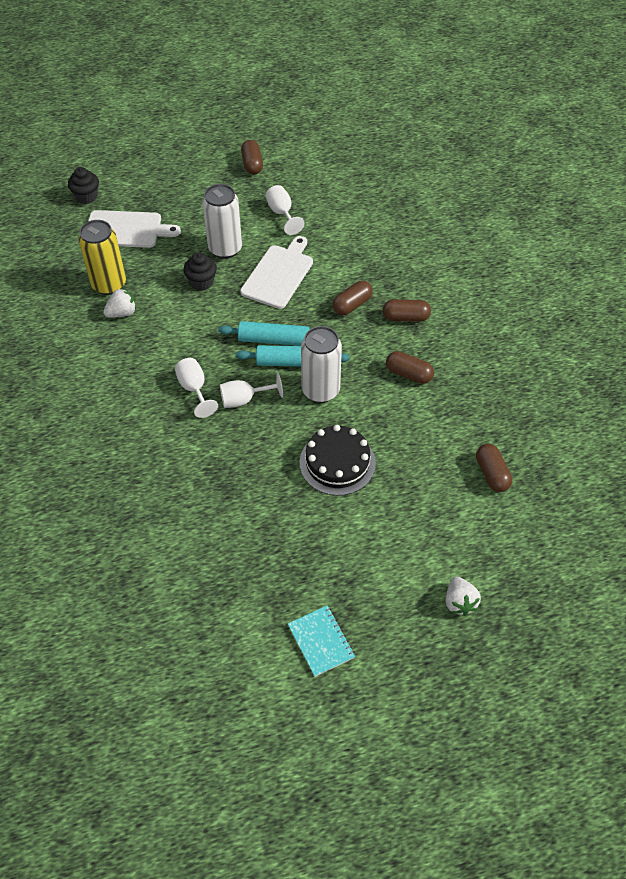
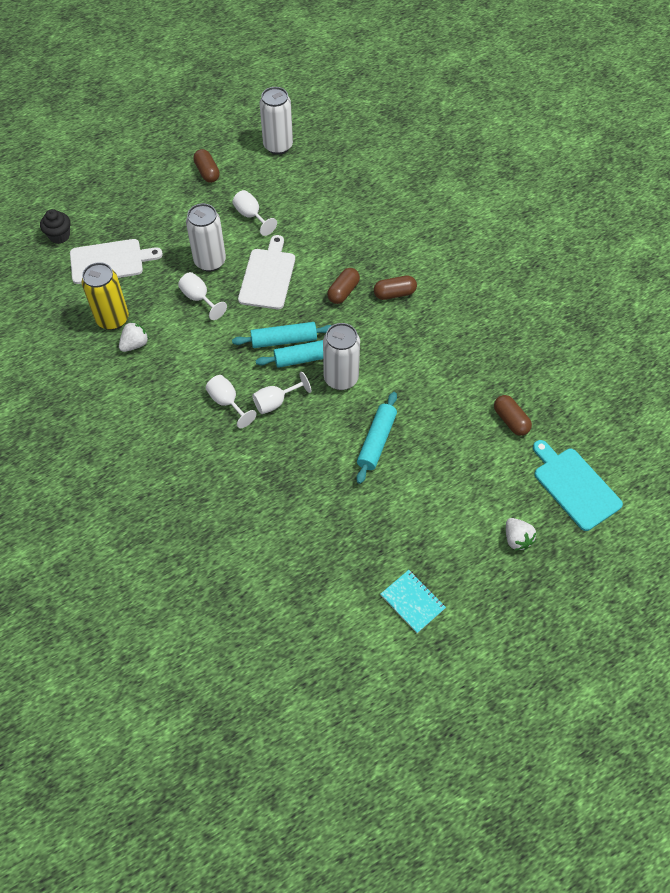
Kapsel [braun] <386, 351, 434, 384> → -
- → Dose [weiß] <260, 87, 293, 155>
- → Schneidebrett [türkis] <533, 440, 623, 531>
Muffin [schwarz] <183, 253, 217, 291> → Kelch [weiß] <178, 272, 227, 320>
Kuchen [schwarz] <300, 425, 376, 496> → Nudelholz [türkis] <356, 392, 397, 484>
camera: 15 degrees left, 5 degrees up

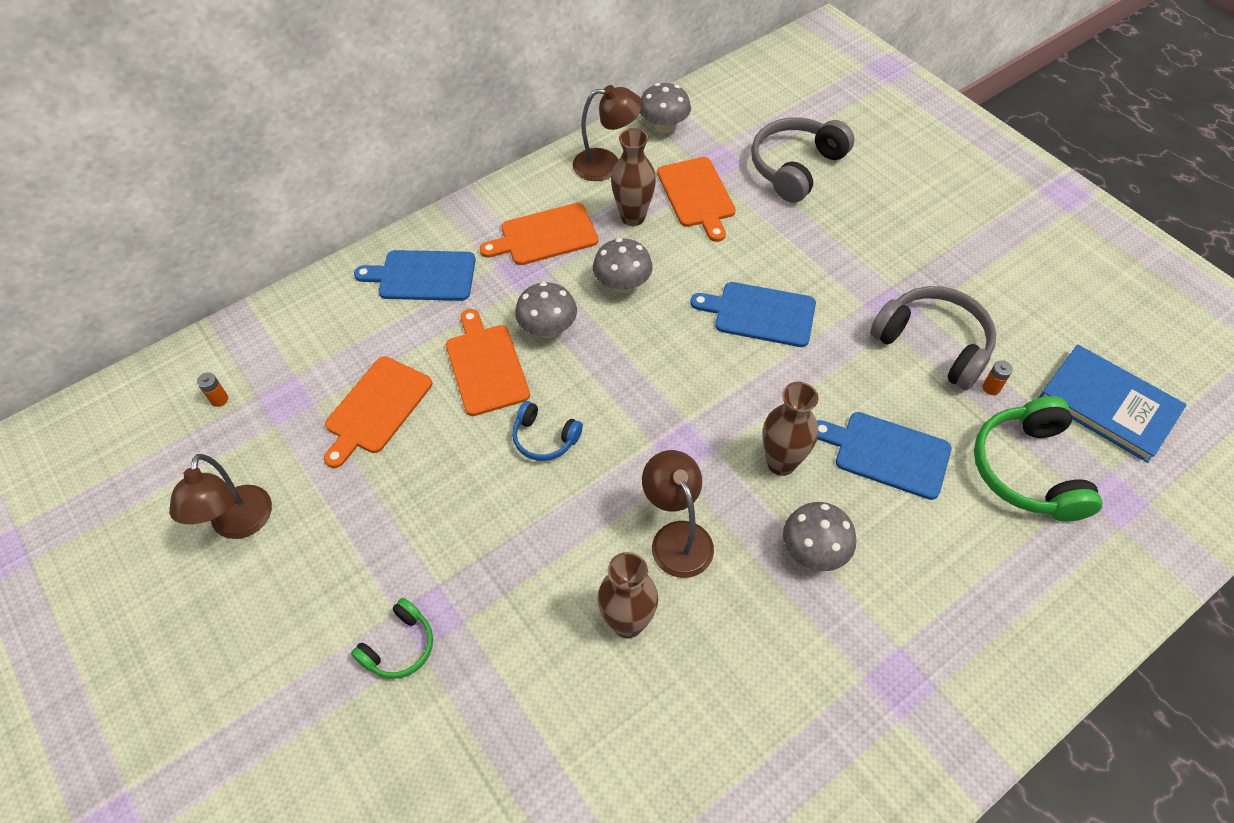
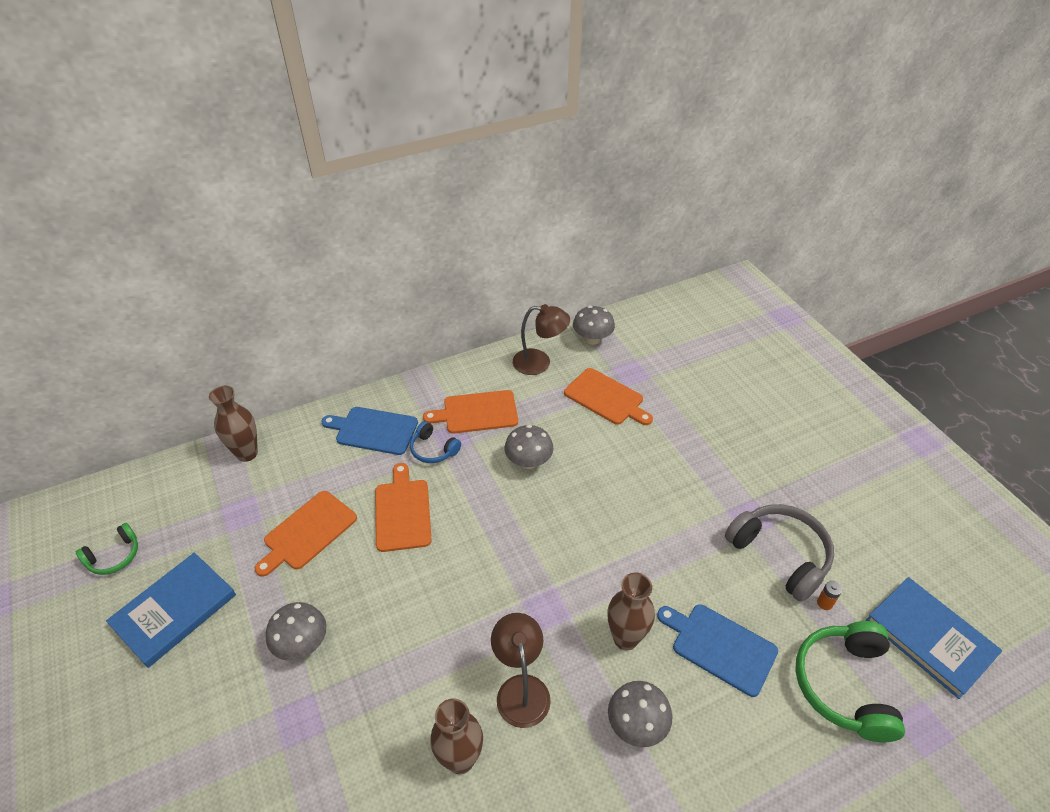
Batterie [orange] <197, 372, 228, 407> → -
Schneidebrett [blau] <691, 282, 816, 347> → -
Kopfhörer [grau] <751, 117, 855, 203> → -
Kopfhörer [grün] <351, 598, 433, 679> → Kopfhörer [grün] <76, 523, 138, 575>, moved
Kopfhörer [blau] <512, 401, 583, 461> → Kopfhörer [blau] <410, 421, 461, 463>, moved
Pilz [grau] <515, 282, 577, 338> → Pilz [grau] <266, 602, 326, 661>, moved
Vase [braun] <611, 128, 656, 226> → Vase [braun] <209, 386, 258, 462>, moved
Lampe [braun] <169, 454, 272, 539> → Buch [blau] <106, 553, 236, 668>
Schneidebrett [orange] <657, 157, 736, 242> → Schneidebrett [orange] <564, 368, 653, 425>, 45 degrees counterclockwise
camera: 10 degrees right, 10 degrees down

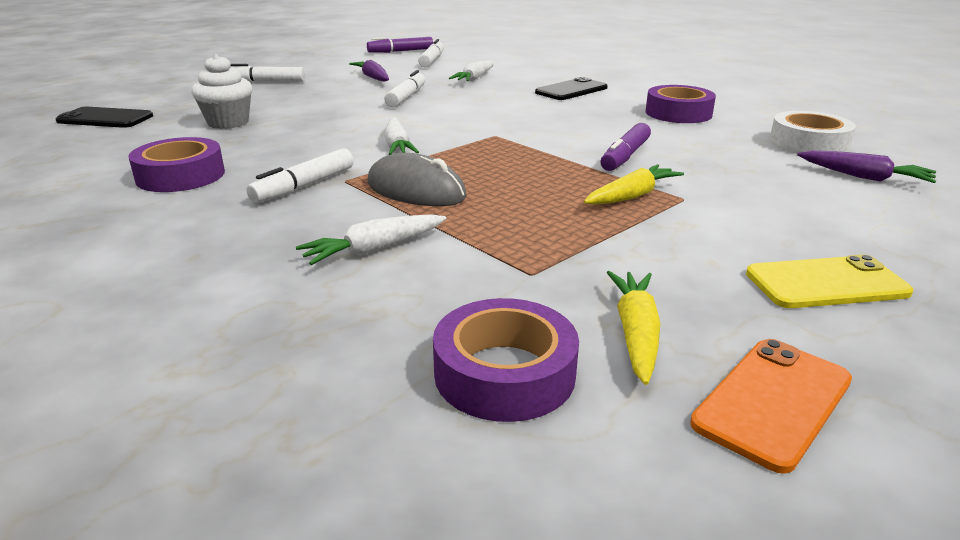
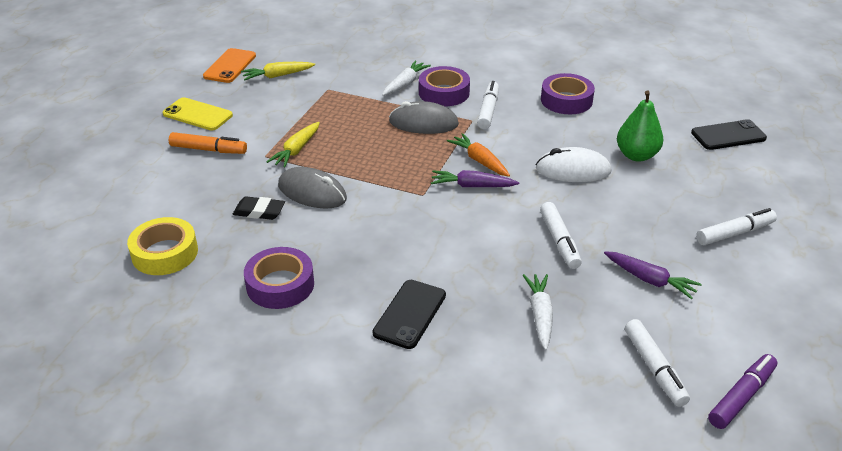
- → Filzstift [orange] <169, 132, 247, 154>
- → Radiergummi [schwarz] <233, 196, 285, 220>
- → Computermaus [weiß] <536, 147, 612, 182>
Klebeband [lila] <433, 298, 579, 422> → Klebeband [lila] <419, 66, 470, 106>, moved
Karotte [lila] <797, 150, 936, 183> → Karotte [lila] <431, 170, 519, 187>, moved
Muffin [weiß] <191, 54, 253, 129> → Birne [grün] <617, 90, 664, 162>
Filzstift [lila] <600, 123, 651, 171> → Computermaus [grau] <278, 167, 347, 209>
Karotte [weiß] <384, 117, 419, 155> → Karotte [orange] <447, 133, 510, 177>
Klebeband [weiß] <769, 111, 856, 154> → Klebeband [gelb] <127, 217, 198, 275>
Karotte [gelb] <607, 271, 661, 385> → Karotte [gelb] <241, 62, 315, 80>, 90 degrees clockwise
Handy [gelb] <746, 255, 914, 308> → Handy [gelb] <163, 97, 233, 131>, 60 degrees clockwise
camera: 155 degrees right, 10 degrees up

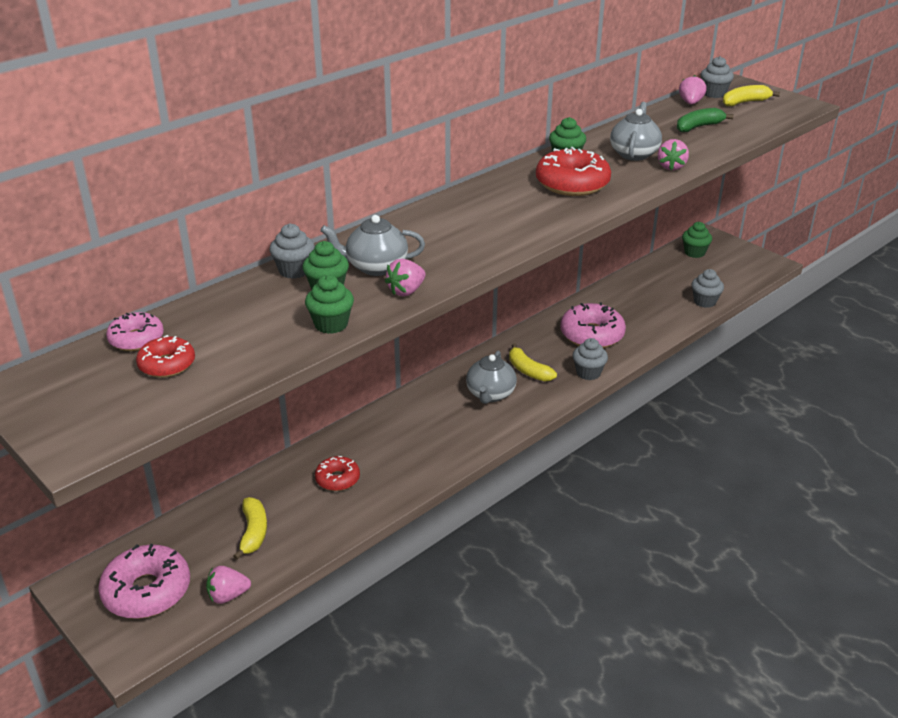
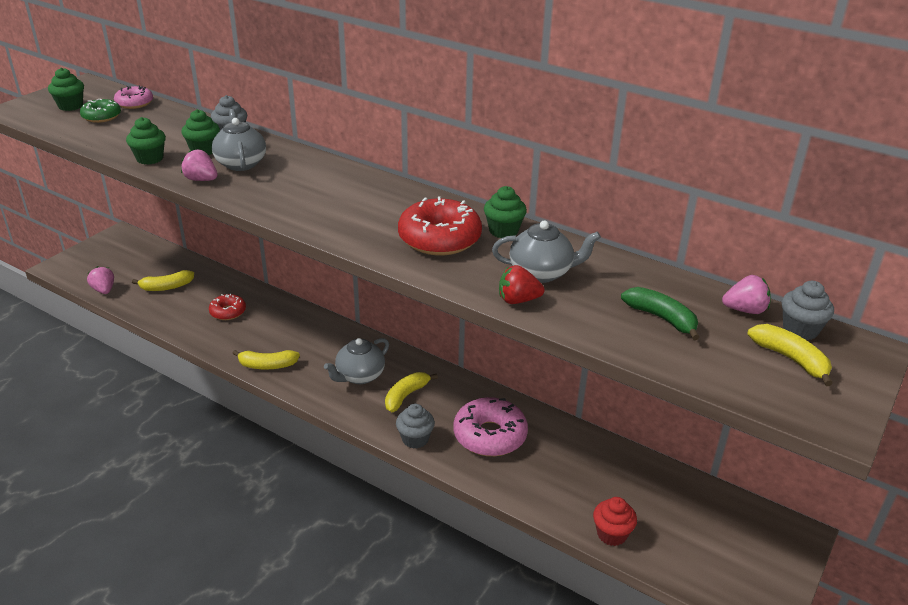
Donut [rosa] <98, 544, 190, 619> → -
- → Banane [gelb] <232, 350, 300, 369>
Muffin [grün] <682, 222, 712, 258> → Muffin [grün] <48, 67, 84, 111>, moved
Donut [rot] <136, 335, 195, 378> → Donut [grün] <80, 99, 121, 123>
Erdbeere [rosa] <658, 139, 689, 170> → Erdbeere [rot] <499, 265, 545, 304>
Muffin [grau] <692, 269, 724, 308> → Muffin [rot] <593, 497, 637, 546>
Teekanne [grau] <466, 351, 517, 404> → Teekanne [grau] <324, 338, 389, 384>, 45 degrees counterclockwise
camera: 75 degrees right, 0 degrees up

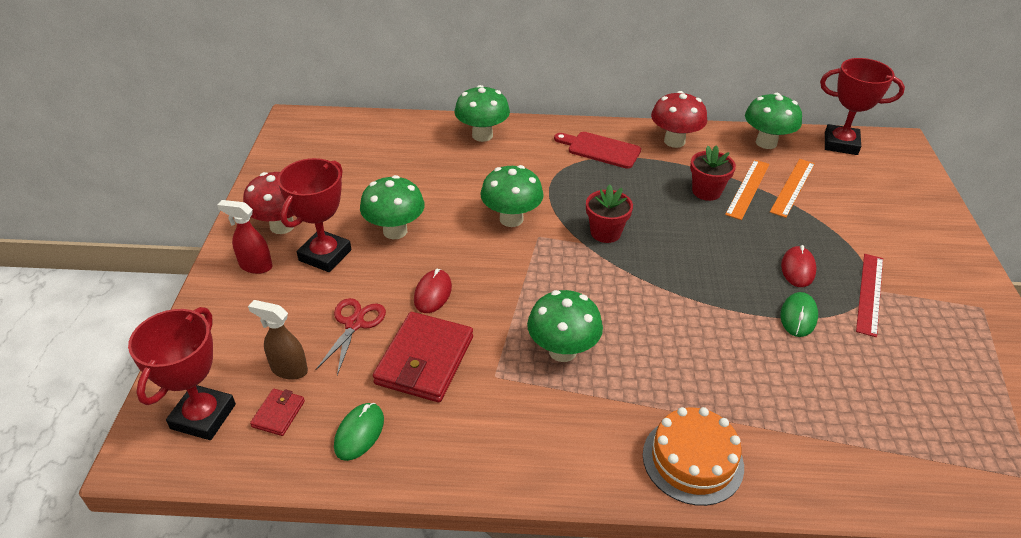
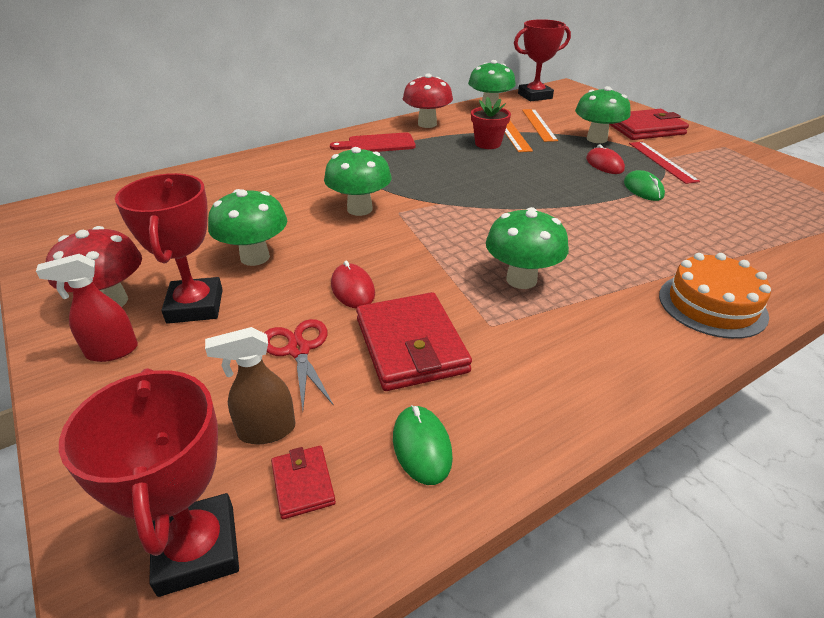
Blumentopf [rot] <586, 184, 633, 243> → -
- → Geldbörse [rot] <609, 109, 689, 140>
Pilz [grün] <455, 85, 510, 142> → Pilz [grün] <575, 86, 631, 143>, moved
camera: 35 degrees left, 5 degrees down

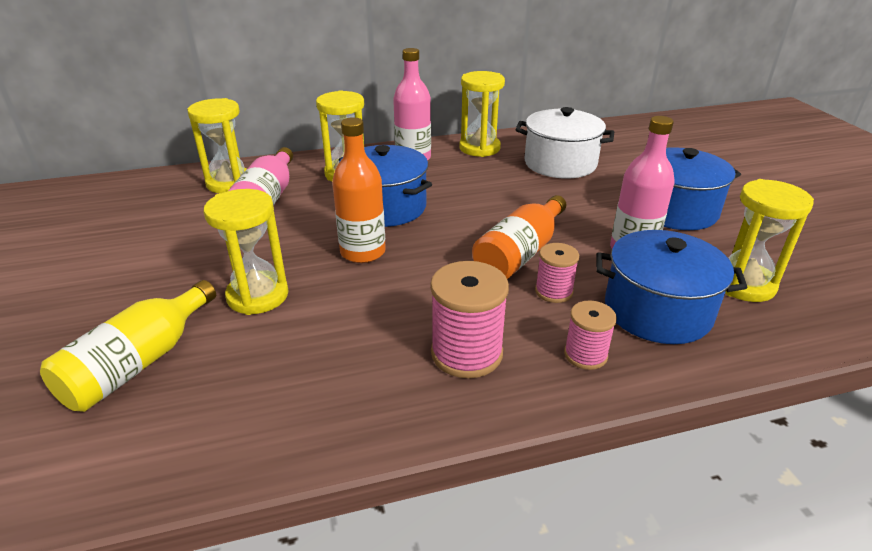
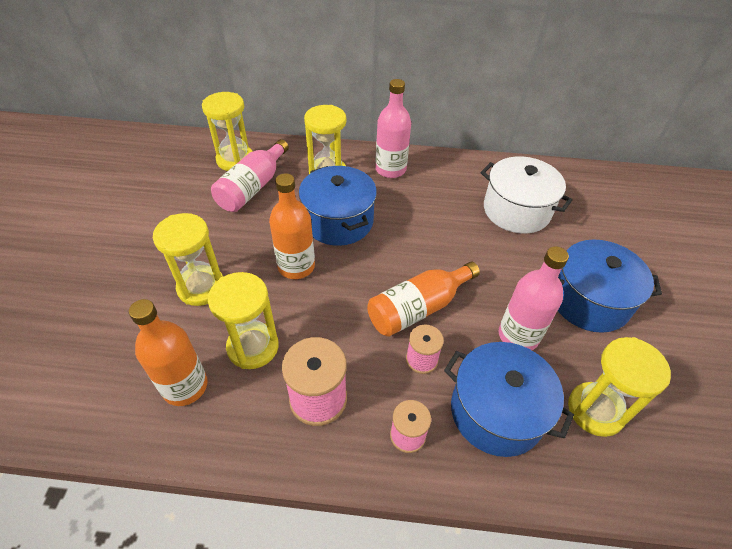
Flasche [gelb] <40, 280, 216, 412> → -
- → Flasche [orange] <129, 299, 208, 406>
Sanduhr [gelb] <460, 71, 505, 157> → Sanduhr [gelb] <208, 272, 279, 369>, moved
camera: 20 degrees right, 15 degrees up

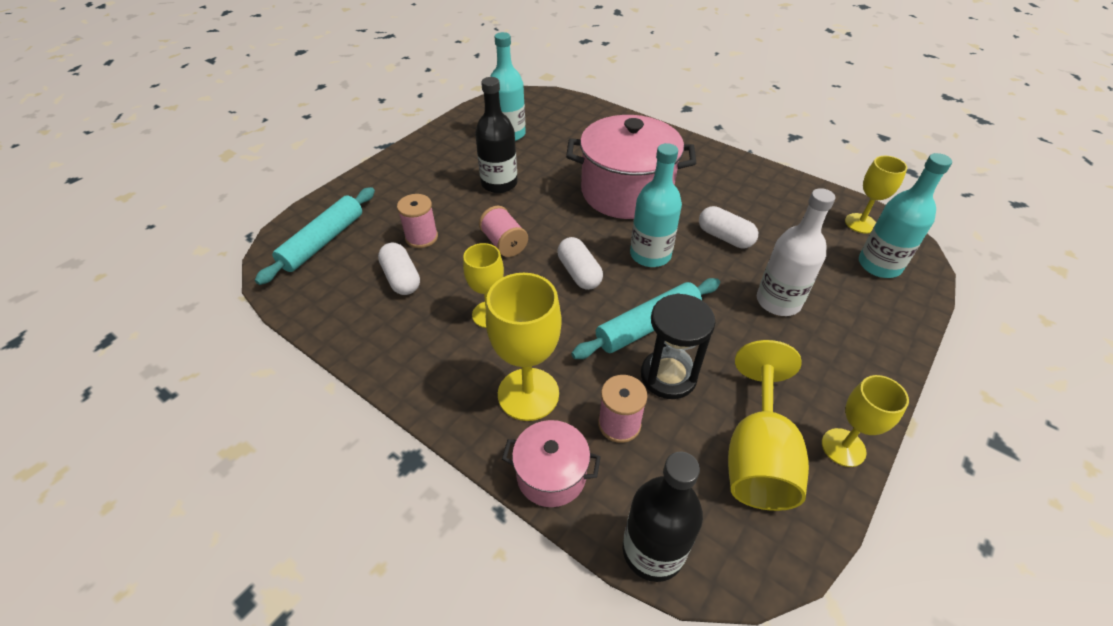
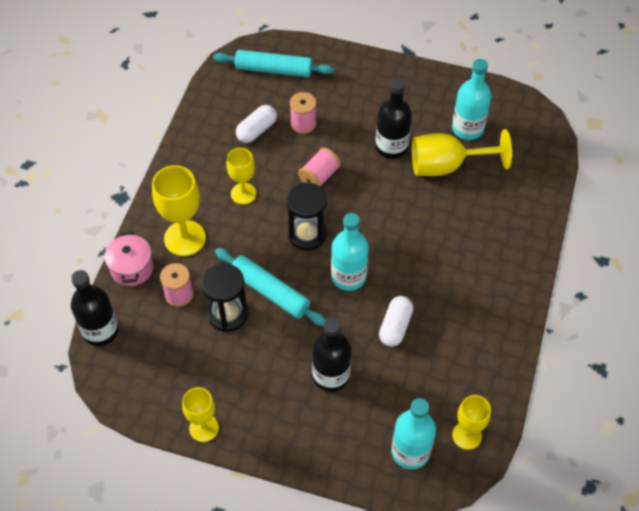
Kochtopf [rosa] <566, 115, 696, 219> → -
Kelch [gelb] <728, 340, 809, 511> → Kelch [gelb] <412, 129, 512, 176>, moved
Kapsel [weiß] <557, 237, 603, 290> → Sanduhr [schwarz] <286, 182, 327, 250>
Flasche [weiß] <757, 188, 835, 316> → Flasche [schwarz] <312, 317, 351, 392>
camera: 70 degrees right, 10 degrees up

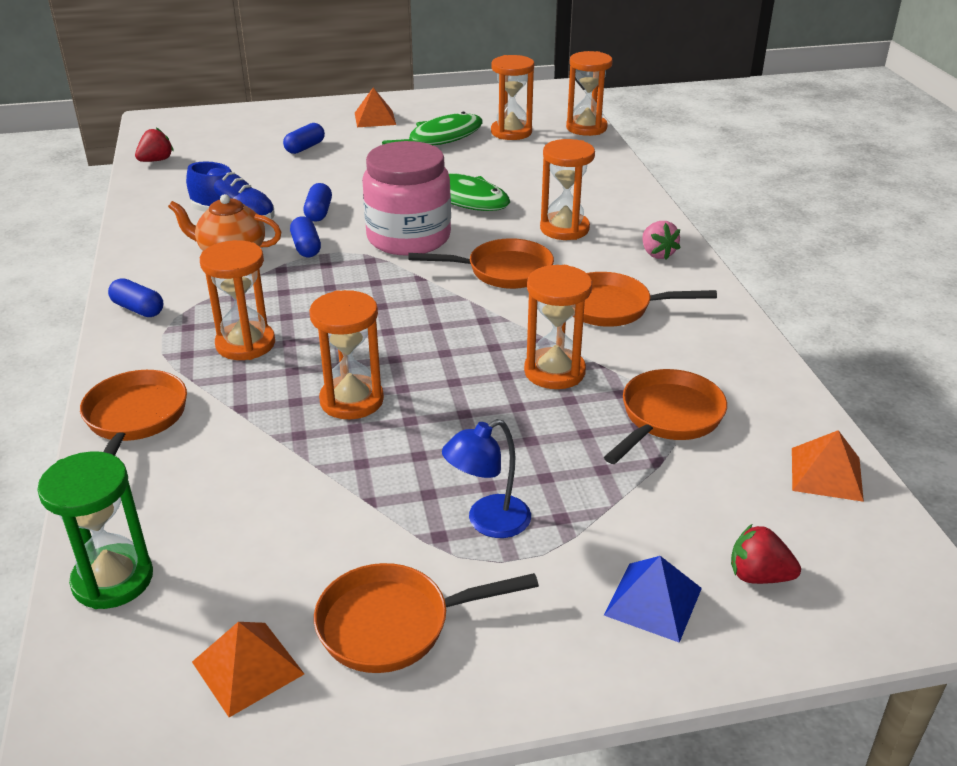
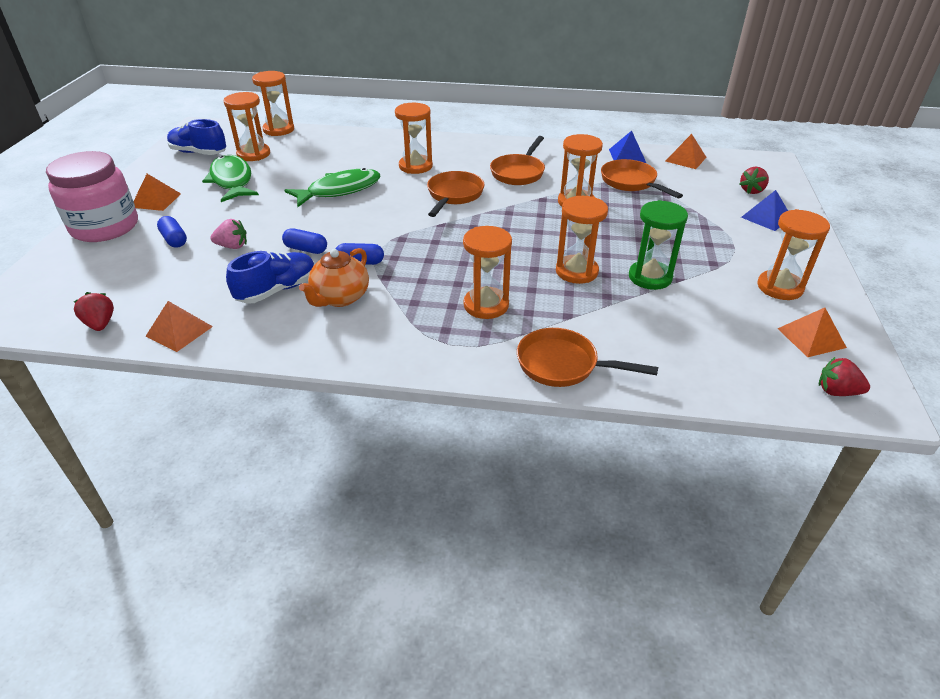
Kapsel [blau] <108, 278, 163, 317> → -
Lampe [blau] <442, 419, 531, 538> → -
- → Pyramide [orange] <146, 301, 213, 352>
- → Schuh [blau] <167, 119, 226, 155>
- → Pyramide [blau] <609, 131, 646, 163>
- → Erdbeere [rot] <819, 357, 870, 396>
Sanduhr [grün] <37, 451, 153, 609> → Sanduhr [grün] <629, 200, 688, 290>, moved
Einmachglas [rosa] <362, 141, 451, 256> → Einmachglas [rosa] <46, 151, 138, 242>, moved
Erdbeere [rosa] <642, 221, 680, 260> → Erdbeere [rosa] <211, 219, 247, 249>, moved
Pfanne [orange] <314, 563, 539, 673> → Sanduhr [orange] <758, 209, 830, 300>
camera: 70 degrees left, 5 degrees up

